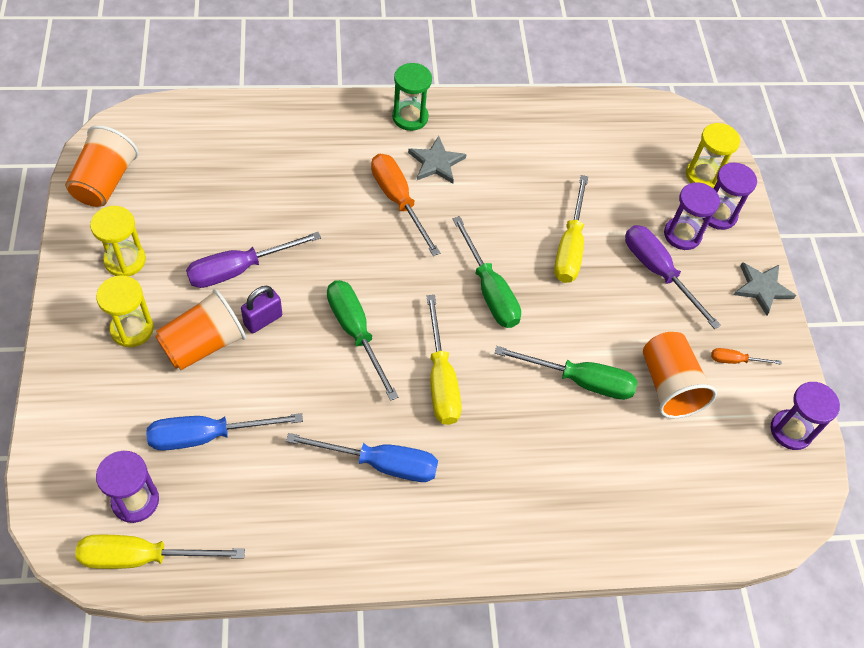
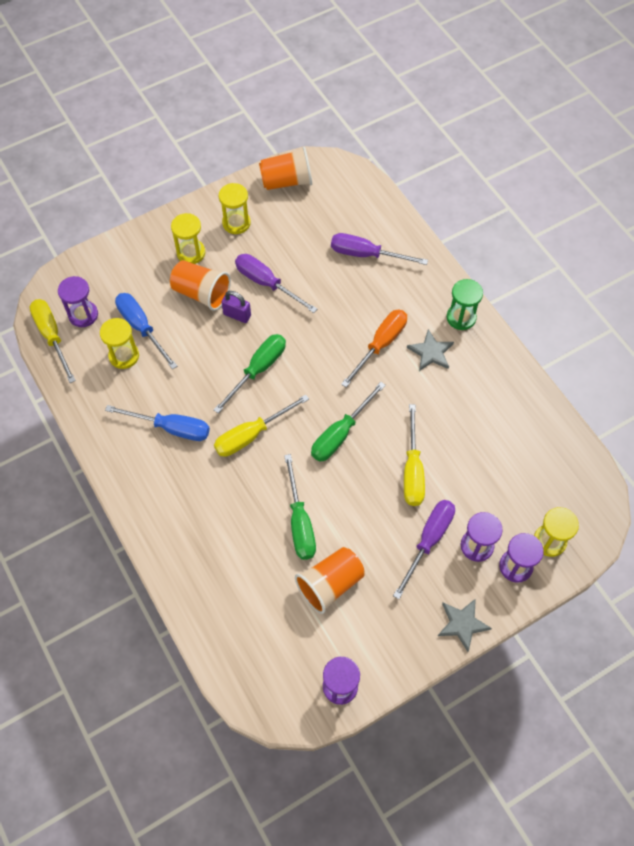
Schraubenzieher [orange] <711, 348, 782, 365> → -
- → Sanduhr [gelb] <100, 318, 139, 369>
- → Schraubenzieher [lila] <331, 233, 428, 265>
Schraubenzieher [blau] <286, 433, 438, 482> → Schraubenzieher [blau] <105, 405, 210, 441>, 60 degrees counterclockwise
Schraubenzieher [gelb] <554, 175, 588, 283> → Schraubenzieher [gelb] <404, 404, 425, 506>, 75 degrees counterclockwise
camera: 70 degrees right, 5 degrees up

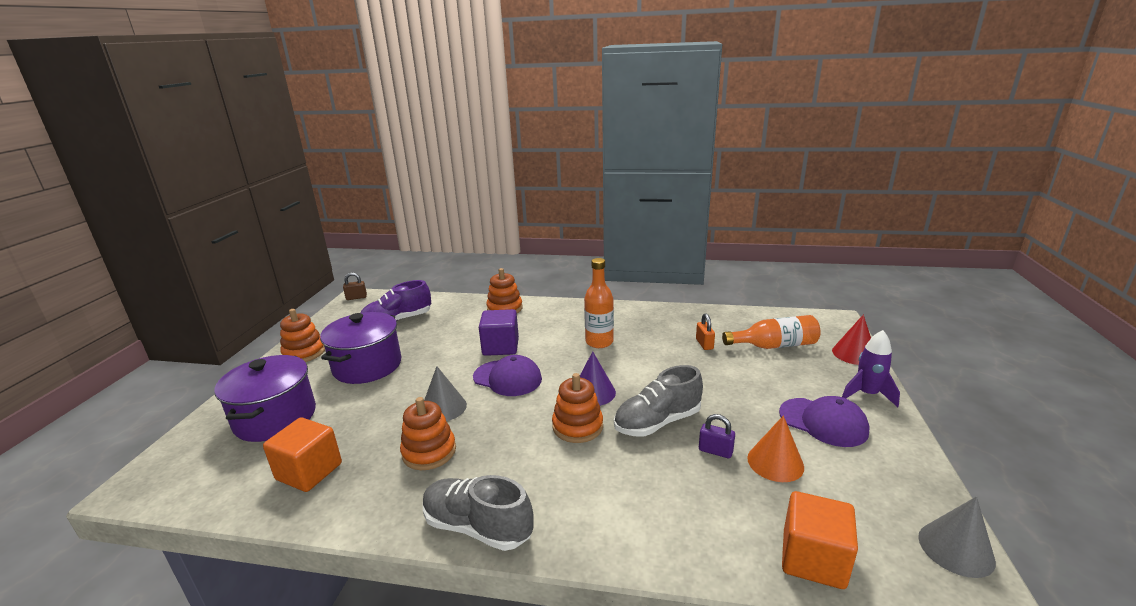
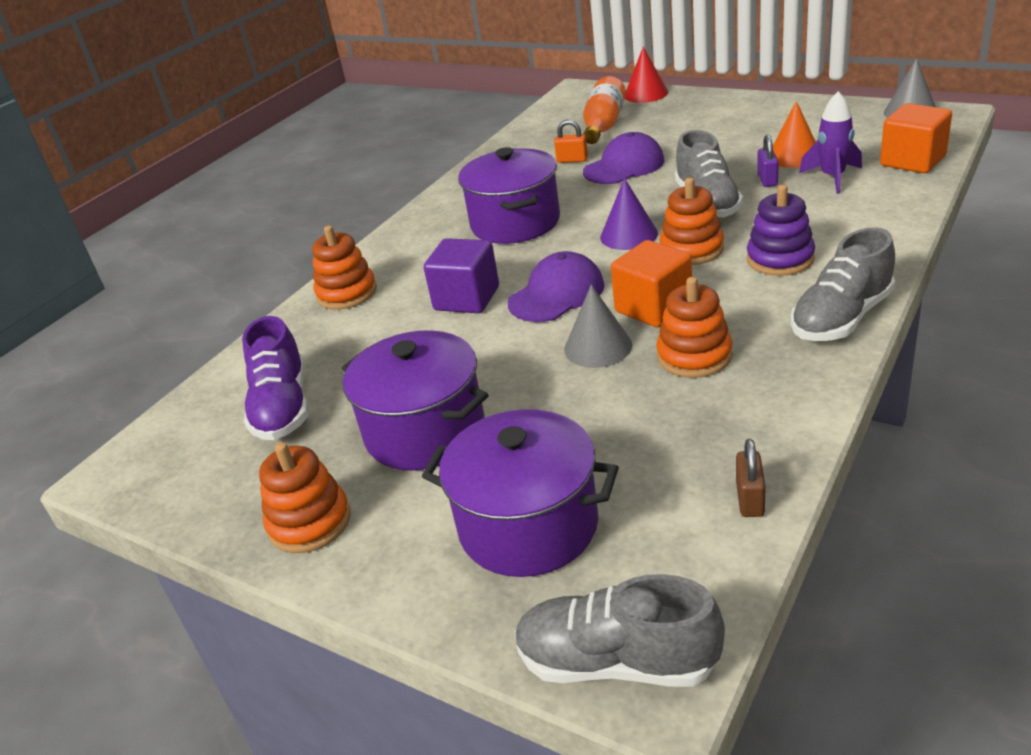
- → Schuh [grau] <515, 574, 725, 687>
- → Stapelspielzeug [lila] <747, 185, 815, 276>
Kubus [orange] <263, 418, 342, 492> → Kubus [orange] <611, 240, 692, 327>, moved
Vorhängeschloss [braun] <343, 272, 367, 300> → Vorhängeschloss [braun] <736, 439, 766, 517>, moved
Kappe [lila] <779, 396, 870, 447> → Kappe [lila] <583, 132, 664, 184>, moved
Rakete [lila] <842, 330, 900, 407> → Rakete [lila] <799, 91, 862, 194>, moved
Flasche [orange] <584, 258, 614, 348> → Kochtopf [lila] <458, 147, 560, 244>
Vorhängeschloss [lila] <699, 414, 735, 458> → Vorhängeschloss [lila] <757, 134, 779, 187>, 45 degrees counterclockwise
camera: 65 degrees left, 10 degrees up

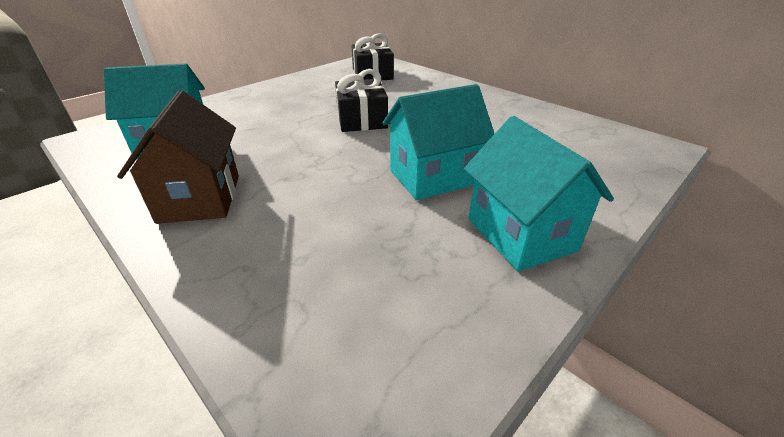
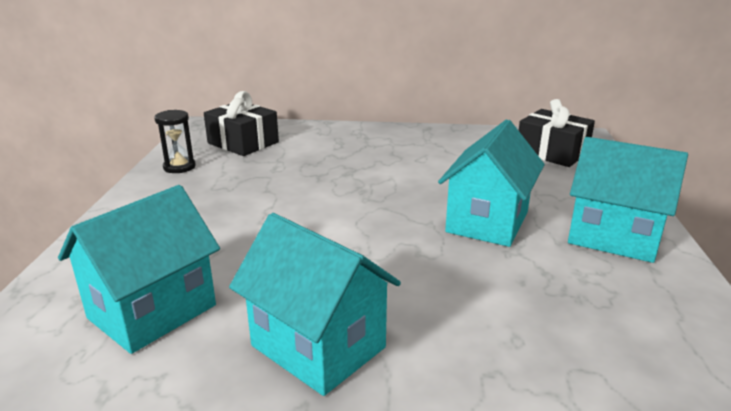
- → Sanduhr [schwarz] <154, 110, 196, 173>
Geschenk [schwarz] <335, 69, 388, 132> → Geschenk [schwarz] <519, 99, 595, 167>, moved
Haus [braun] <117, 90, 239, 224> → Haus [türkis] <229, 213, 401, 396>
camera: 40 degrees left, 10 degrees down

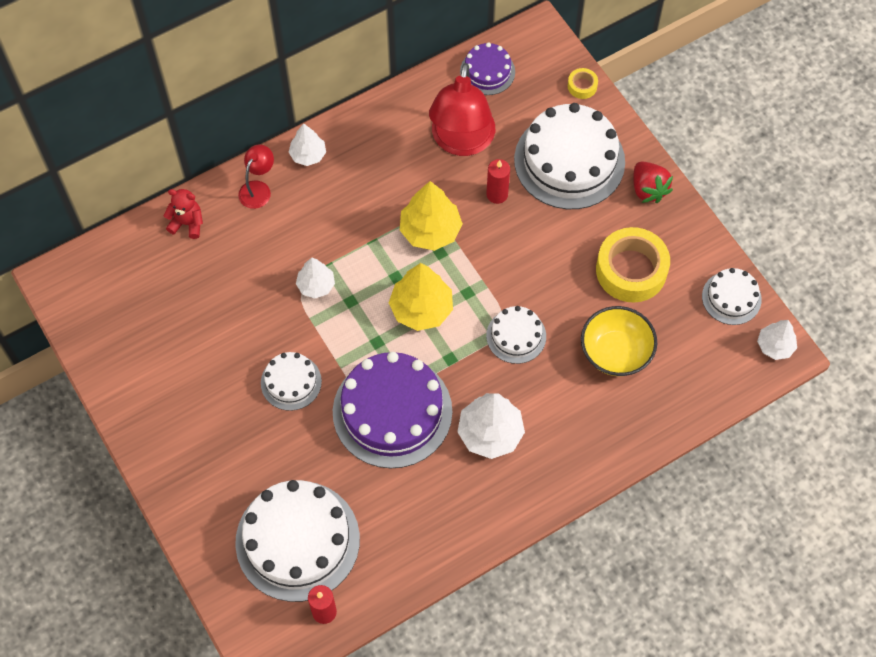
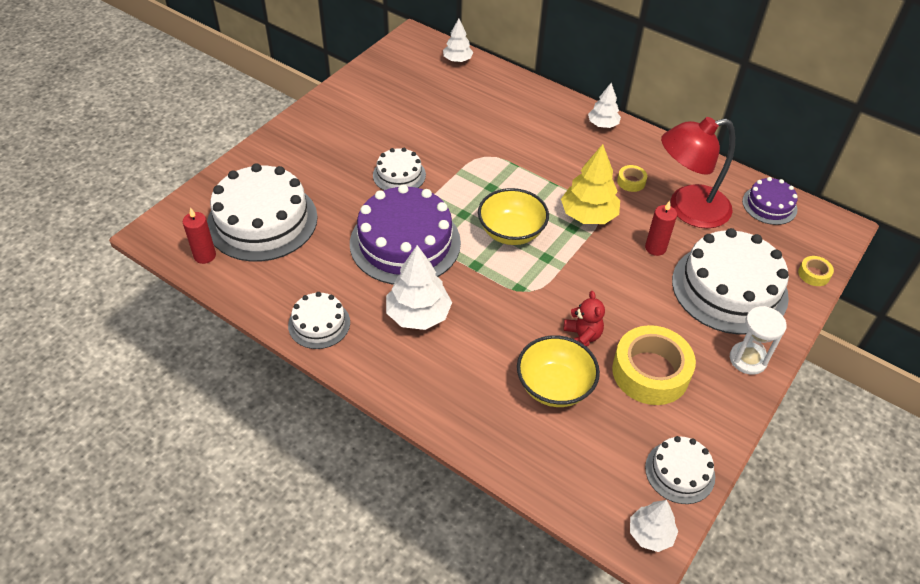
Lampe [rot] <238, 144, 274, 209> → -
- → Klebeband [gelb] <617, 165, 647, 192>
Teddybär [rot] <163, 189, 203, 239> → Teddybär [rot] <563, 291, 605, 347>, moved
Baum [weiß] <296, 257, 335, 299> → Baum [weiß] <443, 19, 474, 62>, moved
Kuchen [weiß] <486, 306, 546, 364> → Kuchen [weiß] <288, 292, 350, 349>, moved
Baum [gelb] <389, 263, 453, 331> → Schüssel [gelb] <478, 188, 549, 245>
Erdbeere [rot] <633, 162, 673, 203> → Sanduhr [weiß] <730, 306, 787, 375>
camera: 65 degrees right, 15 degrees down

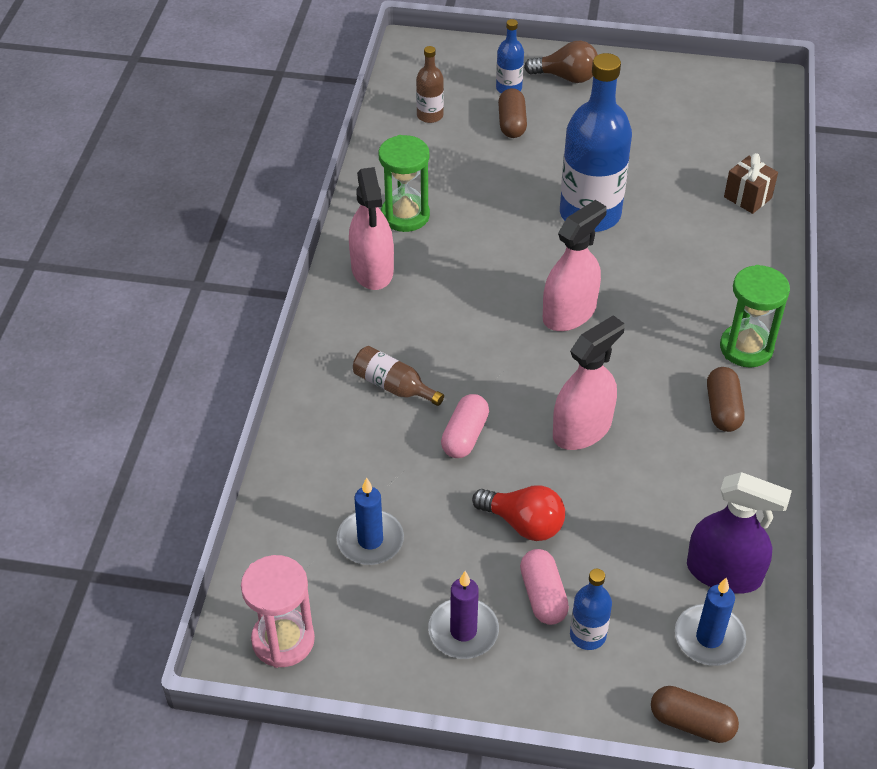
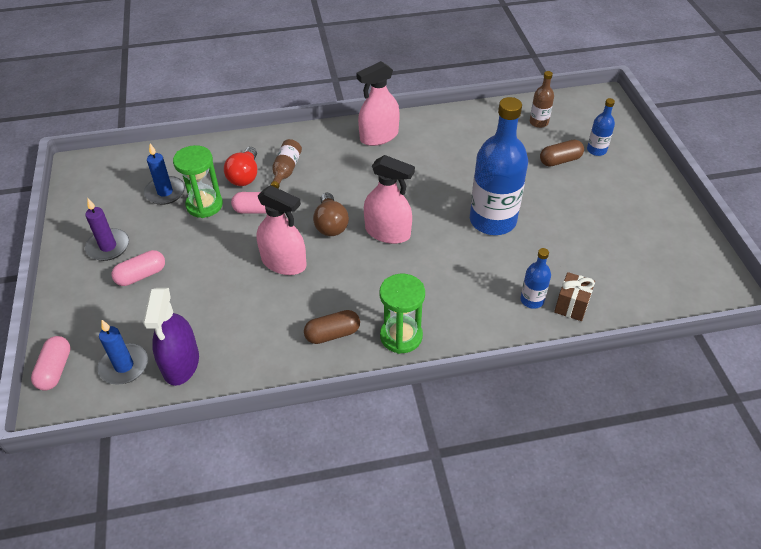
Sanduhr [rosa] <241, 555, 315, 668> → -
Sanduhr [grün] <378, 135, 430, 232> → Sanduhr [grün] <173, 145, 223, 218>, moved
Glühbirne [rot] <472, 485, 565, 541> → Glühbirne [rot] <224, 147, 257, 186>, moved
Glühbirne [braun] <524, 41, 598, 83> → Glühbirne [braun] <313, 193, 349, 236>, moved
Flasche [blau] <570, 569, 612, 650> → Flasche [blau] <521, 248, 551, 309>, moved
Kapsel [braun] <651, 686, 739, 743> → Kapsel [rosa] <31, 336, 71, 391>
camera: 70 degrees right, 0 degrees up

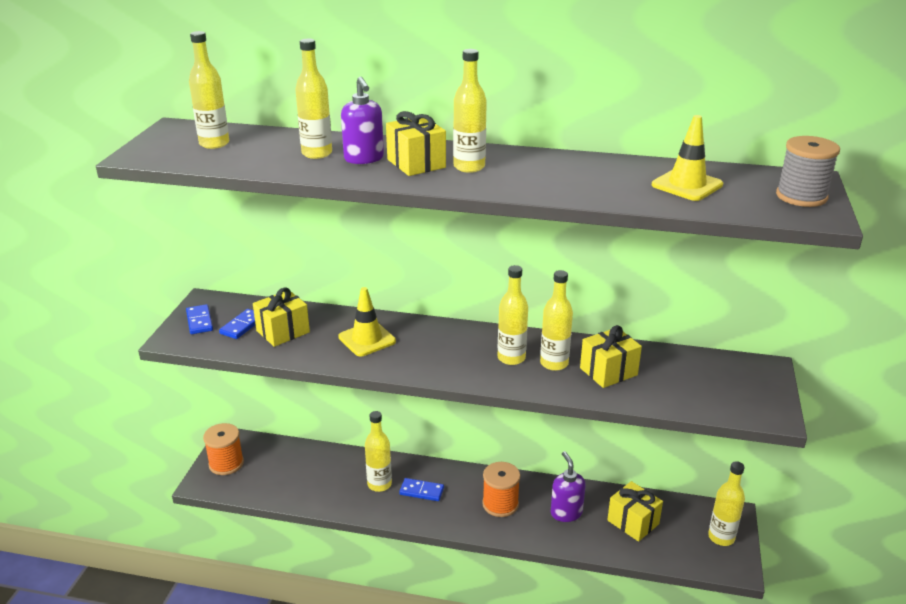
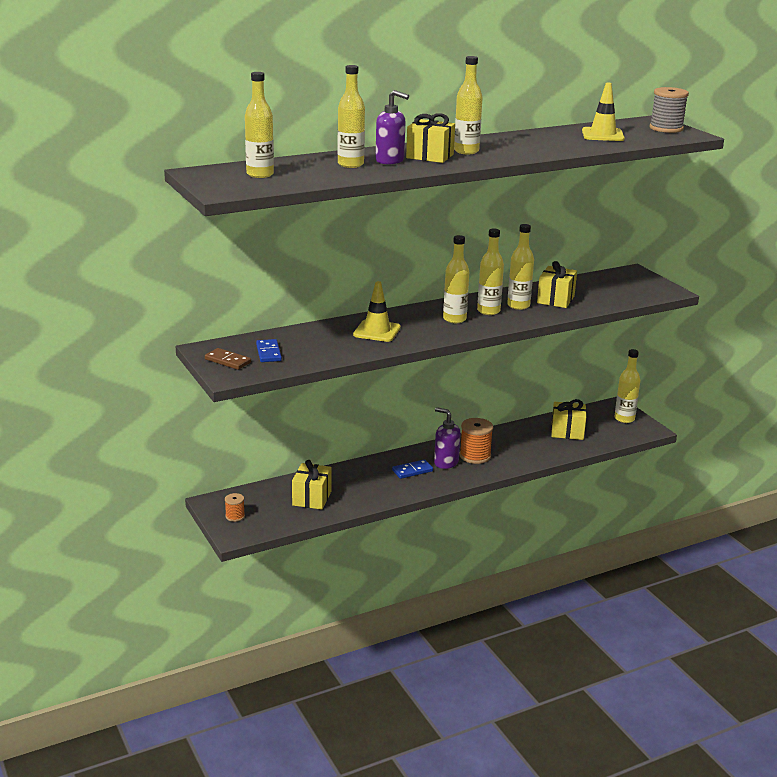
Geschenk [gelb] <253, 287, 310, 347> → Geschenk [gelb] <292, 460, 332, 510>, moved
Flasche [gelb] <365, 411, 392, 492> → Flasche [gelb] <443, 235, 469, 323>, moved
Seifenspender [lila] <551, 451, 586, 522> → Seifenspender [lila] <434, 407, 461, 469>, moved
Dominostein [blau] <186, 304, 213, 334> → Dominostein [braun] <205, 348, 251, 370>
Garnrolle [orange] <203, 423, 244, 475> → Garnrolle [orange] <225, 493, 245, 522>, x0.55
camera: 40 degrees left, 5 degrees down

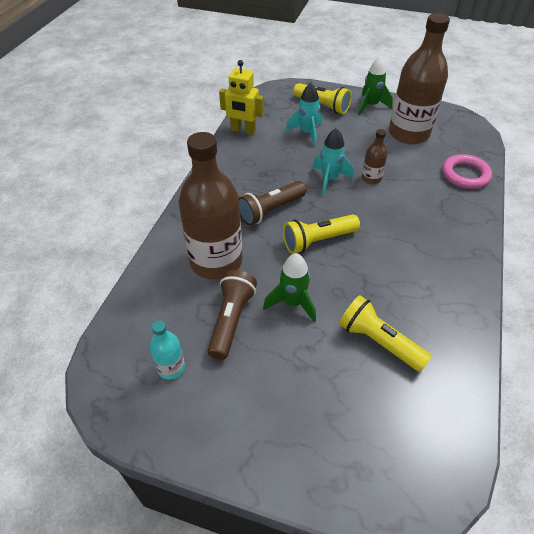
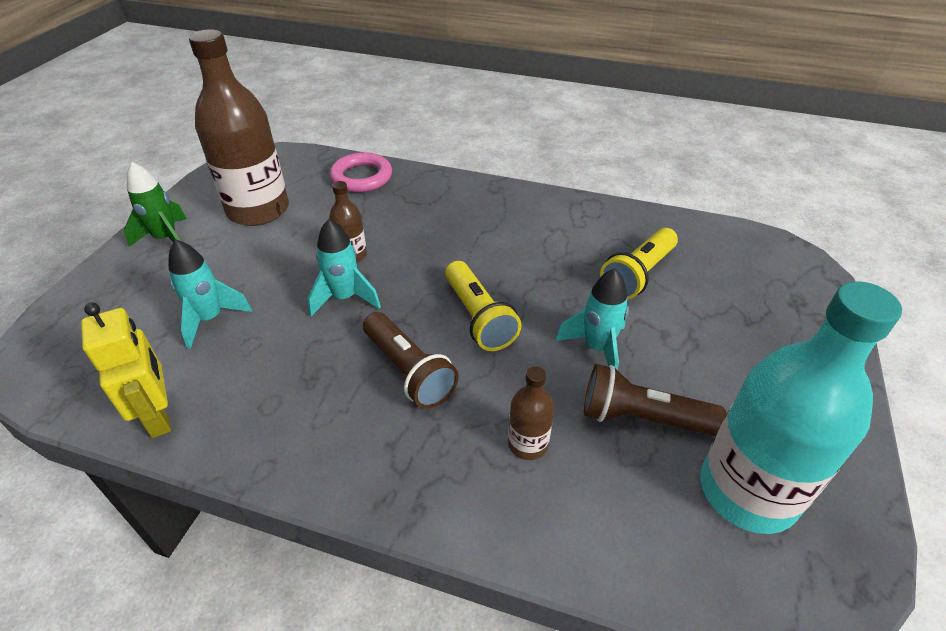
Taschenlampe [gelb] <293, 83, 352, 114> → -
Rakete [grün] <263, 253, 316, 322> → Rakete [türkis] <556, 269, 629, 370>
Roboter [gelb] <219, 60, 264, 135> → Roboter [gelb] <81, 303, 171, 438>, 45 degrees counterclockwise
Flasche [türkis] <150, 321, 185, 380> → Flasche [türkis] <701, 281, 902, 534>, x2.24
Flasche [braun] <179, 132, 242, 279> → Flasche [braun] <508, 366, 554, 460>, x0.45
camera: 90 degrees left, 5 degrees down

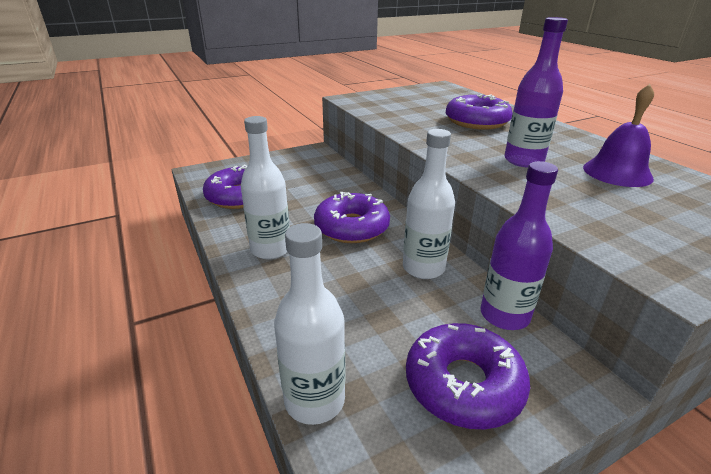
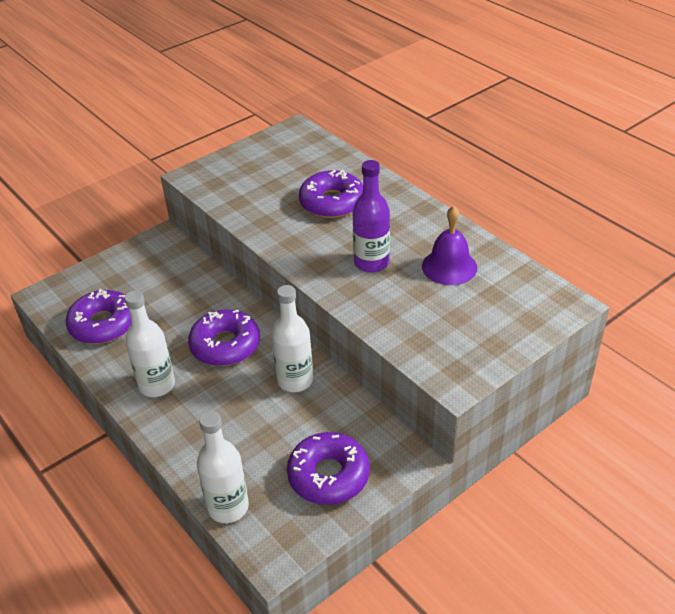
Flasche [lila] <480, 161, 558, 330> → -
camera: 10 degrees left, 10 degrees up

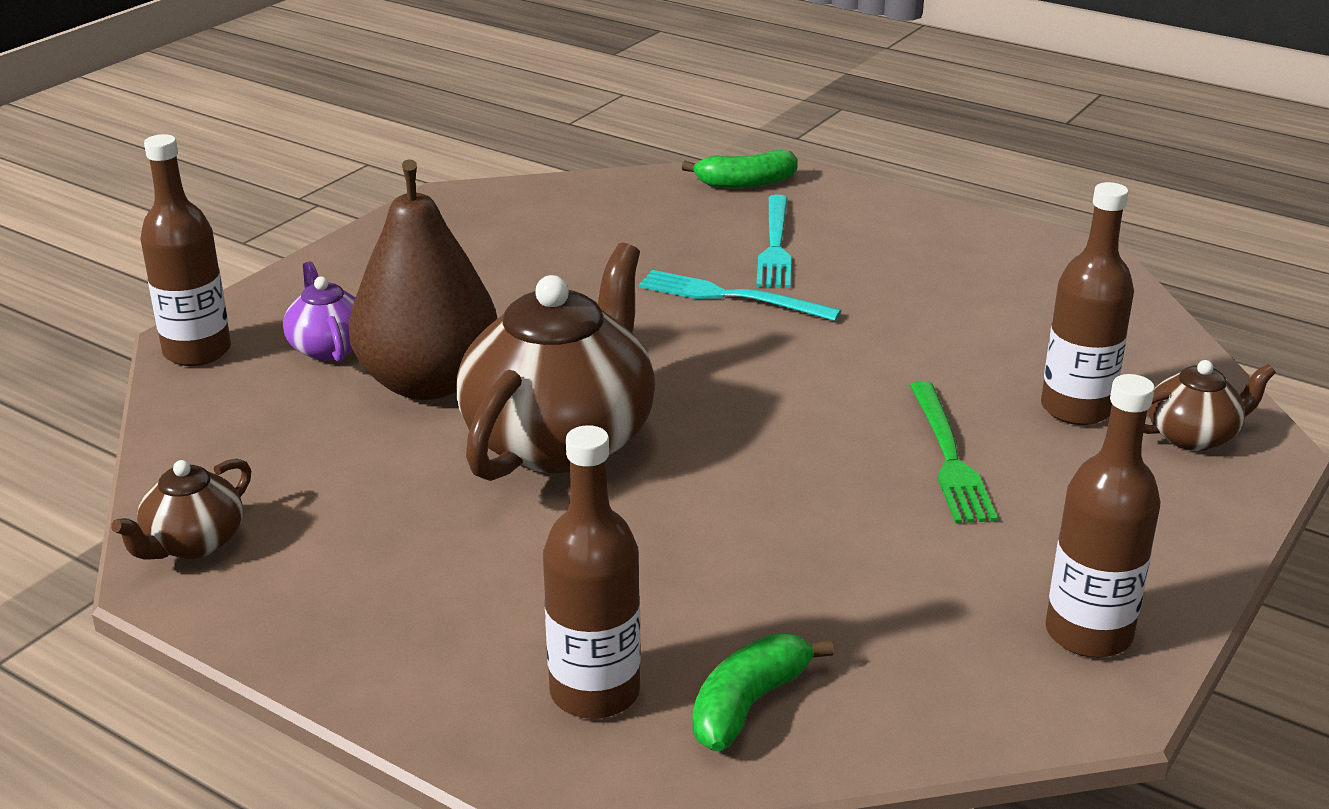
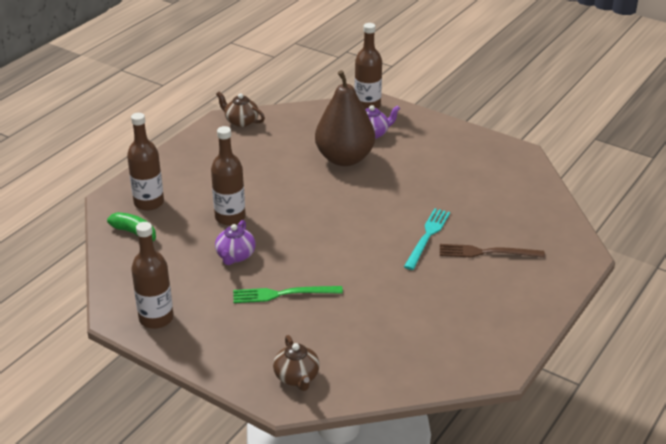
Teekanne [braun] <457, 242, 655, 481> → -
Banane [grün] <682, 150, 798, 188> → -
- → Teekanne [lila] <215, 220, 256, 265>
Flasche [braun] <1041, 182, 1134, 425> → Flasche [braun] <211, 126, 246, 226>, moved
Gabel [türkis] <756, 195, 792, 288> → Gabel [braun] <440, 244, 545, 258>
camera: 90 degrees right, 5 degrees up

